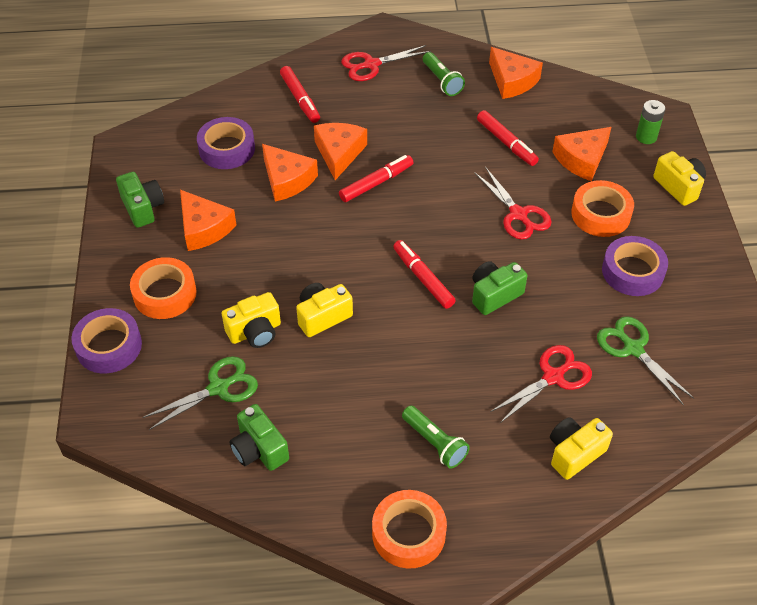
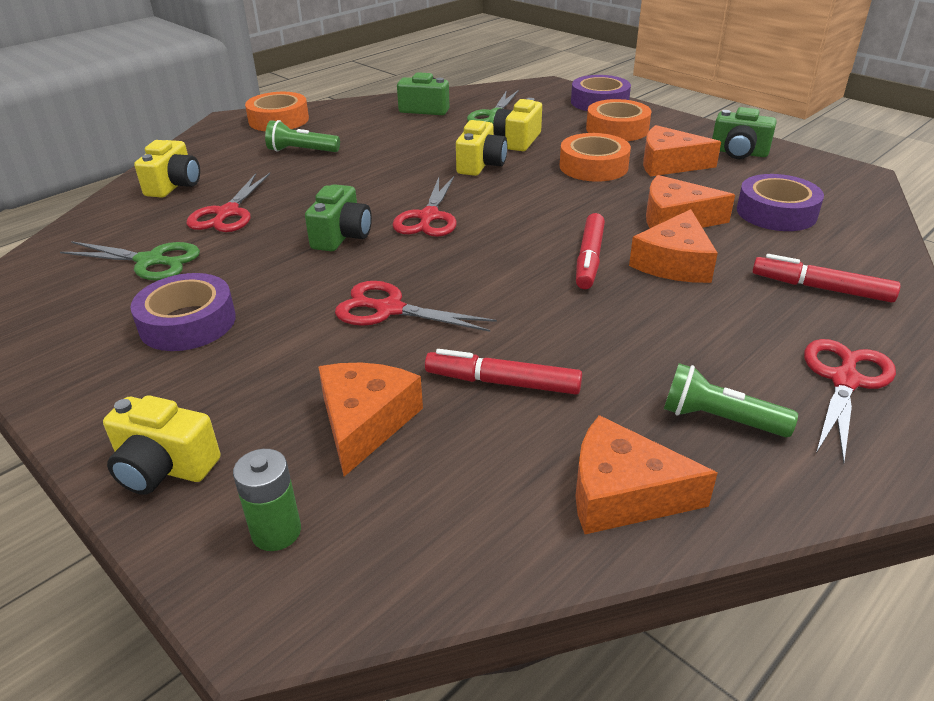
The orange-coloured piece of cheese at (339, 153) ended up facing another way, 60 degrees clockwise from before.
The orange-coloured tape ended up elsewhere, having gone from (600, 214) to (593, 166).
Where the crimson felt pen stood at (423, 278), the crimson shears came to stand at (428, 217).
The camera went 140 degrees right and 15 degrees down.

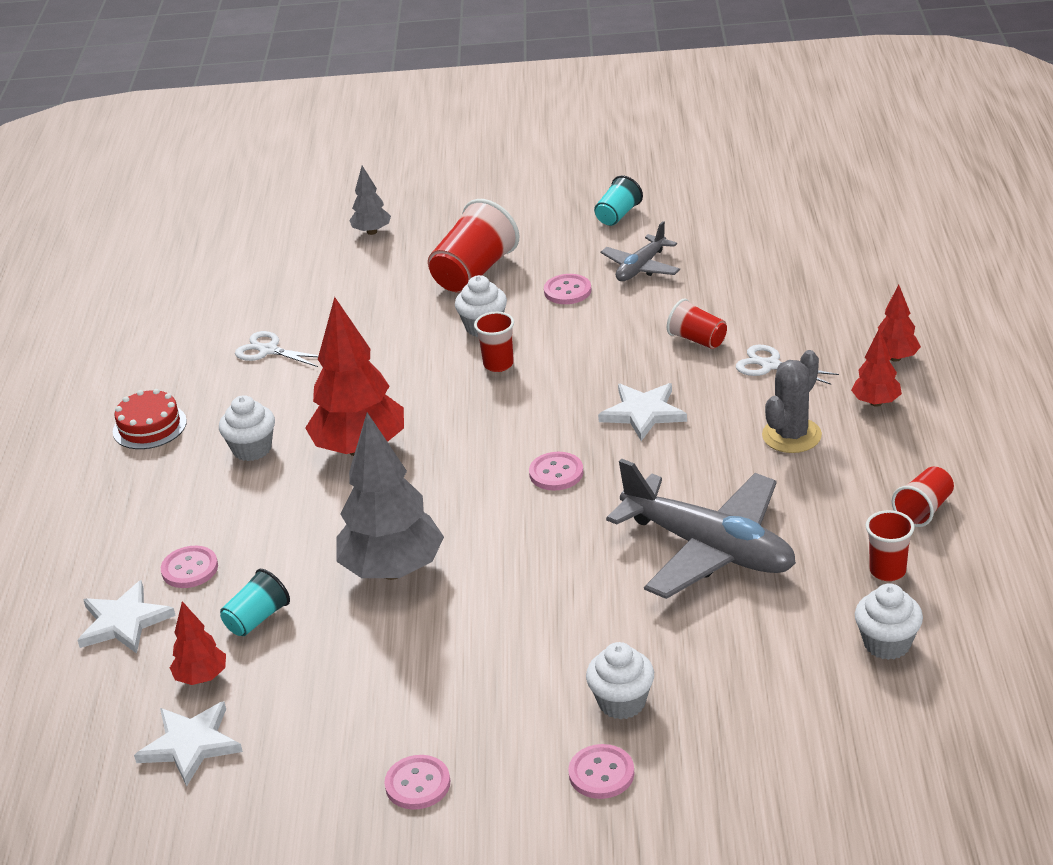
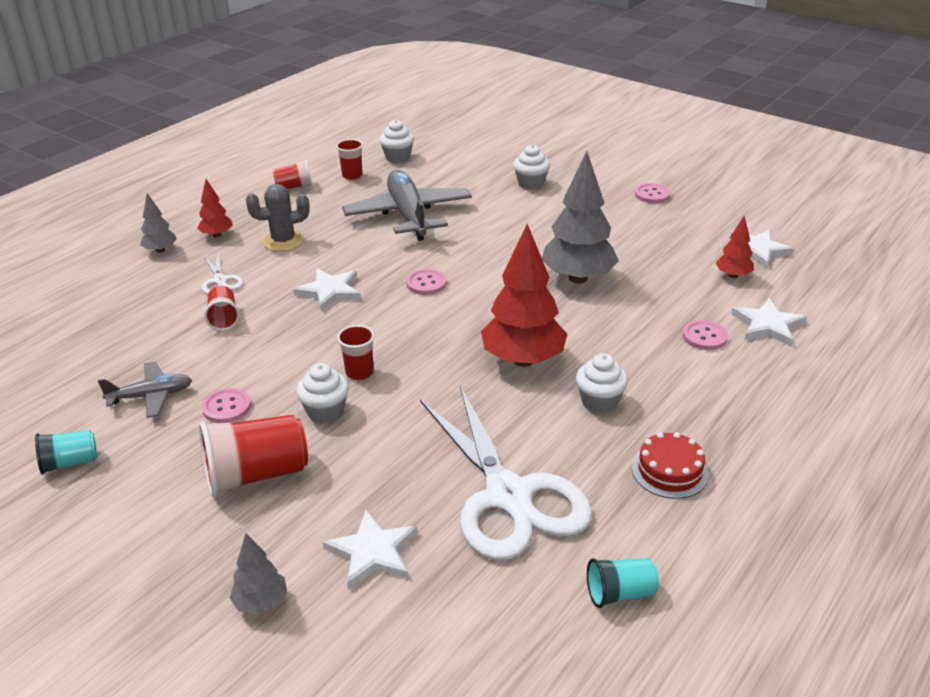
What was the crimson toy tree at (895, 358) turned into the ash-grey toy tree at (160, 250).
The size of the snow-white shears at (268, 350) changed by a factor of 2.38.
The turquoise beaker ended up elsewhere, having gone from (257, 619) to (620, 593).
The second view lost the pink sewing button at (601, 773).
The second view gained the snow-white star at (372, 552).
The camera went 145 degrees left and 0 degrees up.

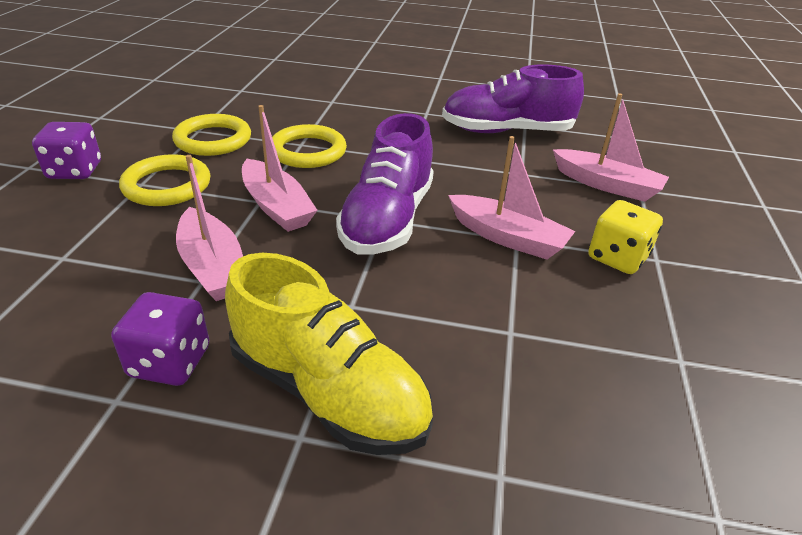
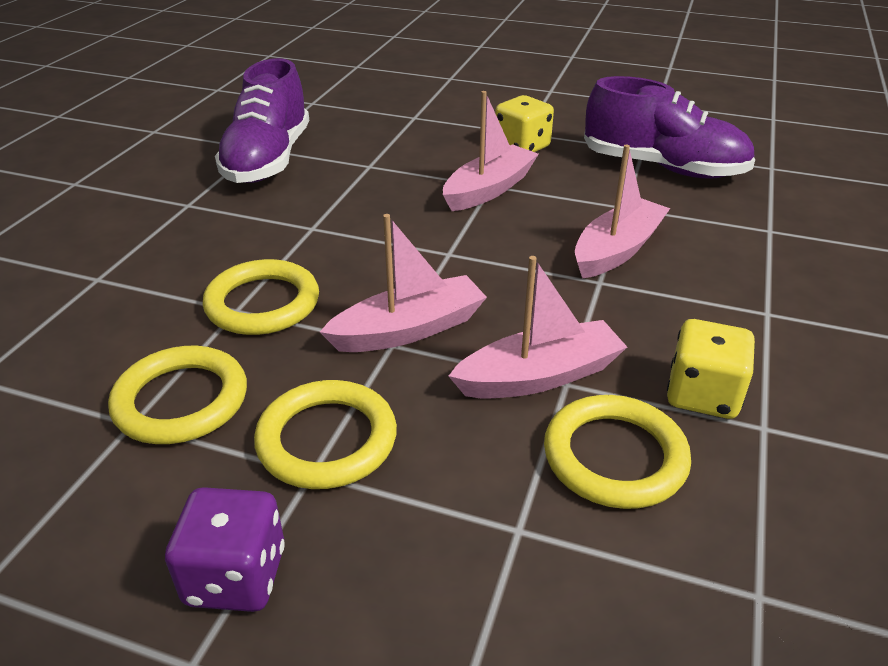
The pink boat ended up elsewhere, having gone from (607, 185) to (617, 250).
The violet shoe ended up elsewhere, having gone from (387, 220) to (663, 168).
The second view lost the yellow shoe at (328, 392).
What was the violet dice at (170, 362) turned into the yellow dice at (702, 395).
The second view gained the yellow ring at (614, 457).
The camera went 80 degrees left and 0 degrees up.

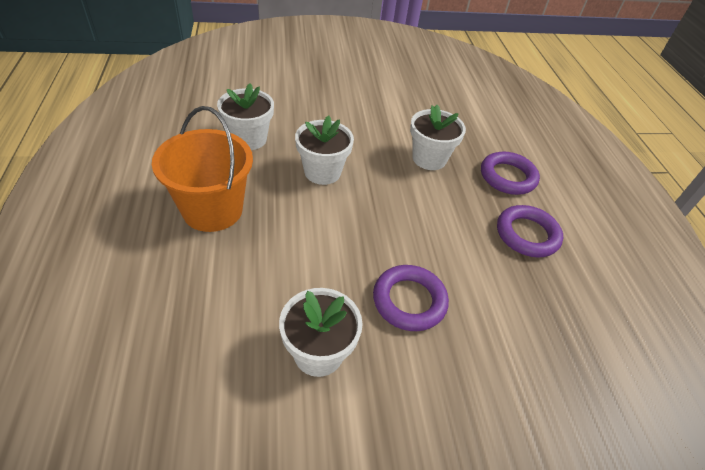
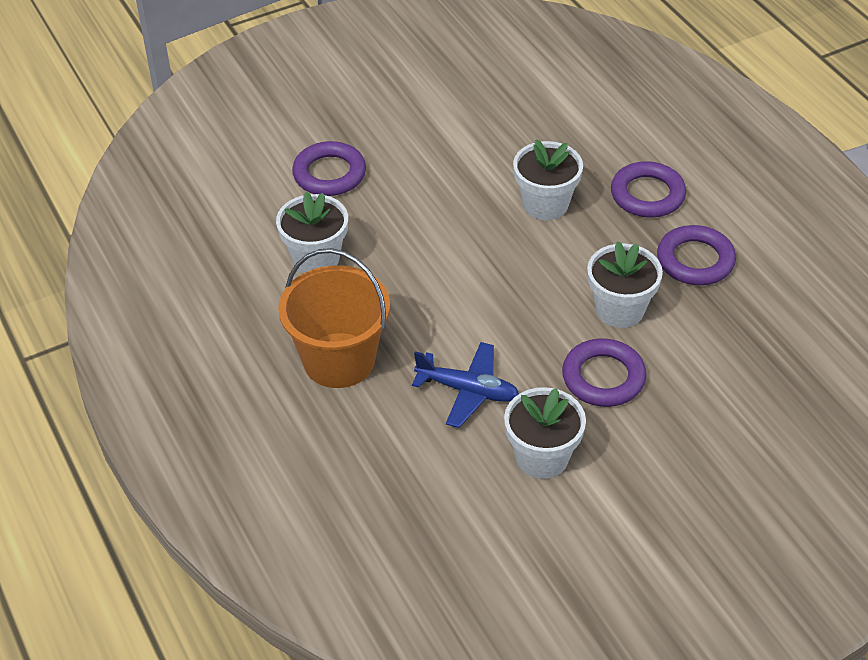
The snow-white potted plant ended up elsewhere, having gone from (322, 172) to (620, 309).
The second view gained the violet ring at (329, 174).
The second view gained the royal blue toy plane at (468, 391).
The camera went 15 degrees left and 0 degrees up.

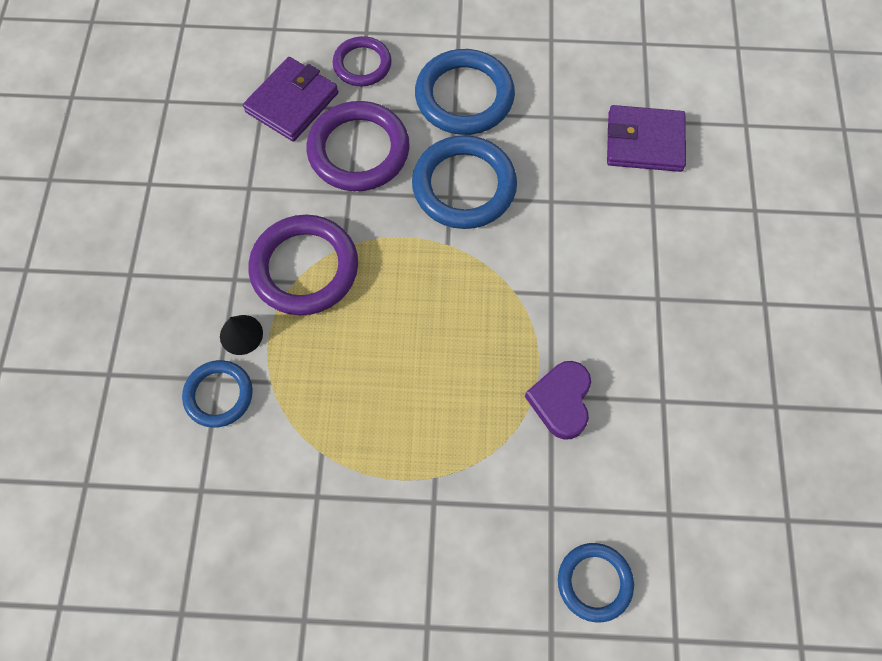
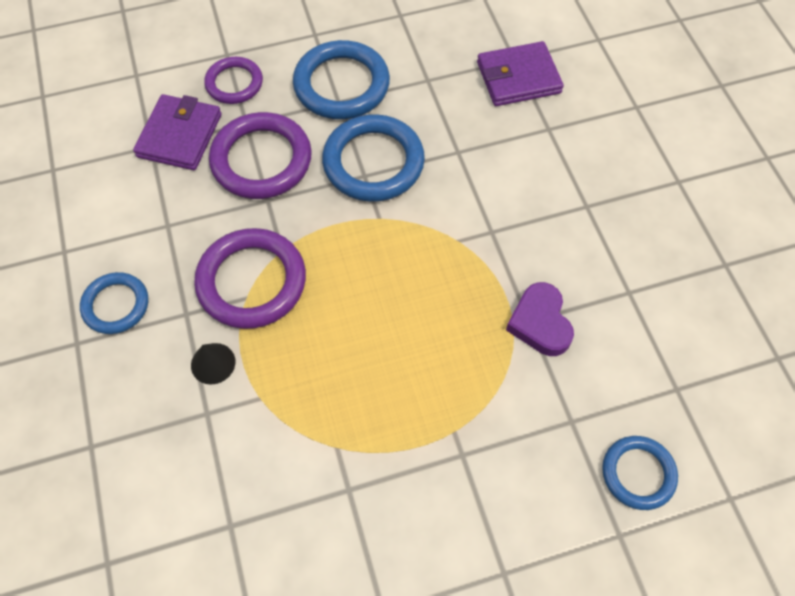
The royal blue ring ended up elsewhere, having gone from (219, 395) to (116, 305).
The camera went 20 degrees left and 5 degrees down.

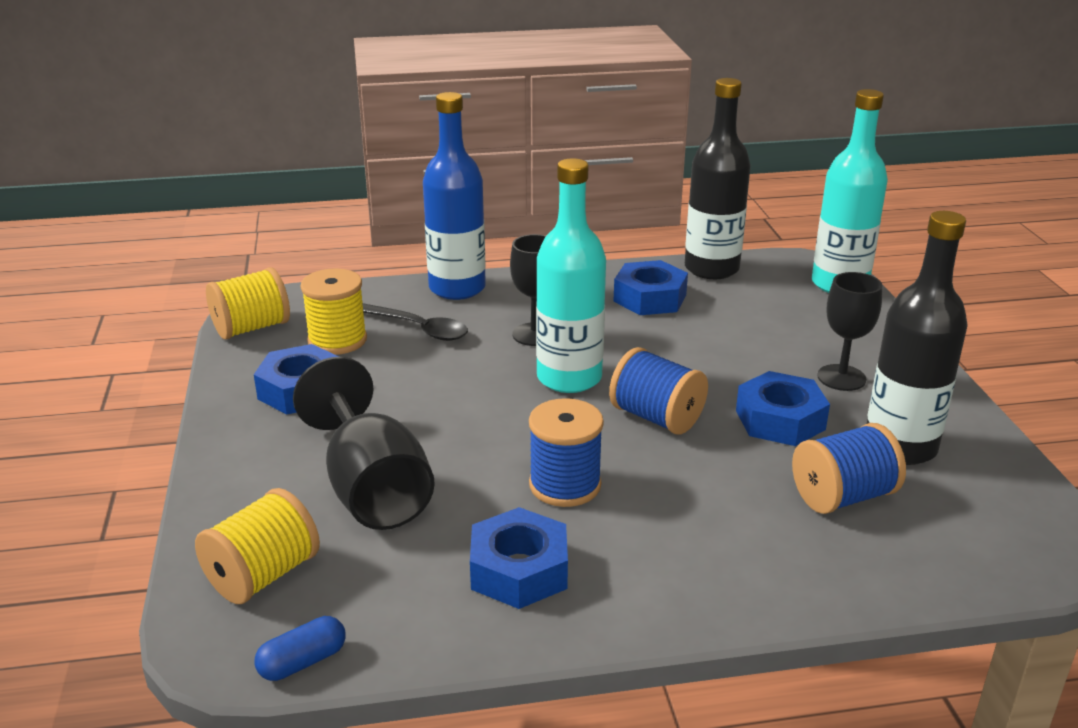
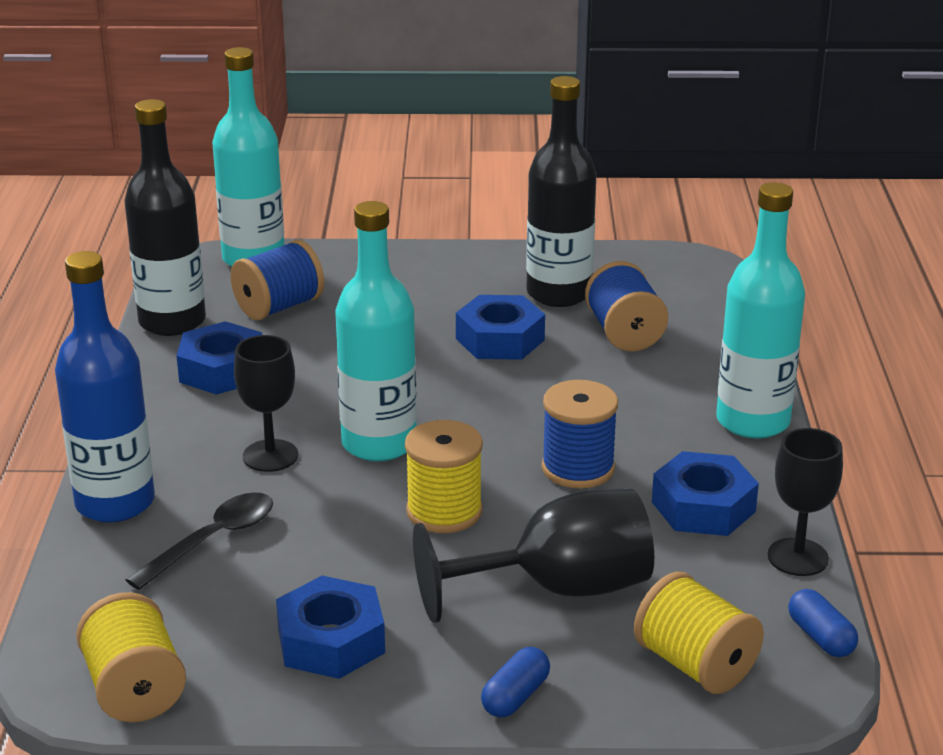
The yellow spool ended up elsewhere, having gone from (337, 340) to (444, 511).
The black goblet ended up elsewhere, having gone from (841, 378) to (797, 557).
The royal blue spool ended up elsewhere, having gone from (656, 417) to (279, 307).
The second view gained the turquoise bottle at (752, 421).
The second view gained the royal blue pill at (515, 696).
The camera went 80 degrees left and 0 degrees up.

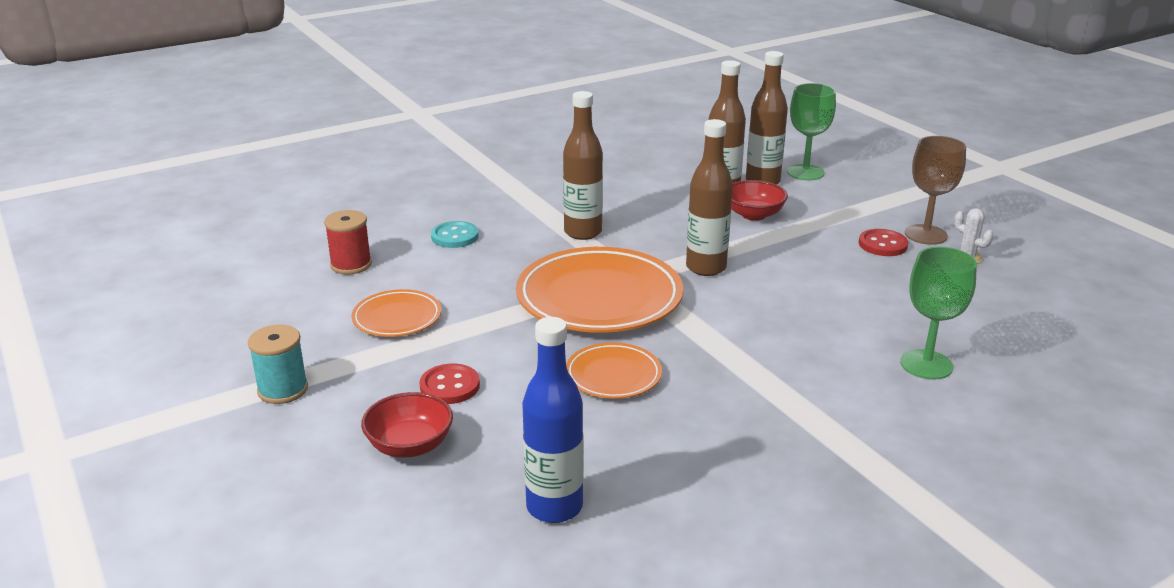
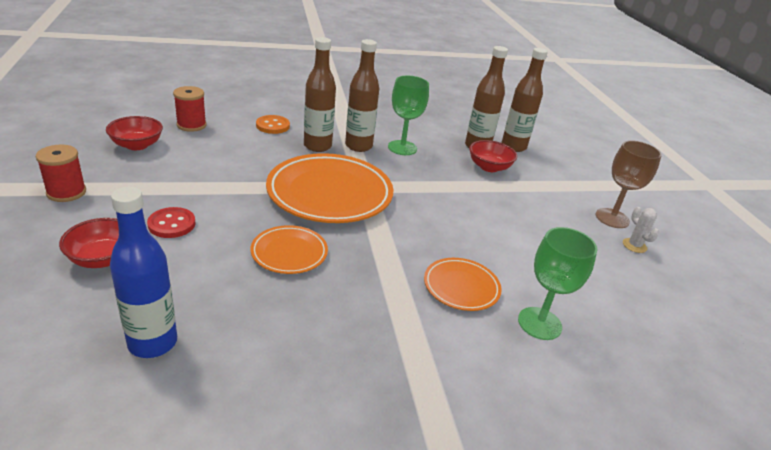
The green goblet ended up elsewhere, having gone from (805, 172) to (402, 148).
The russet bottle ended up elsewhere, having gone from (706, 268) to (317, 146).
What was the turquoise sewing button at (455, 236) turned into the orange-coloured sewing button at (273, 126).
The second view lost the crimson sewing button at (882, 245).
The orange-coloured plate ended up elsewhere, having gone from (397, 318) to (461, 287).
What was the turquoise spool at (283, 390) turned into the crimson spool at (66, 192).
The second view gained the crimson serving bowl at (137, 145).
The camera went 15 degrees right and 5 degrees up.

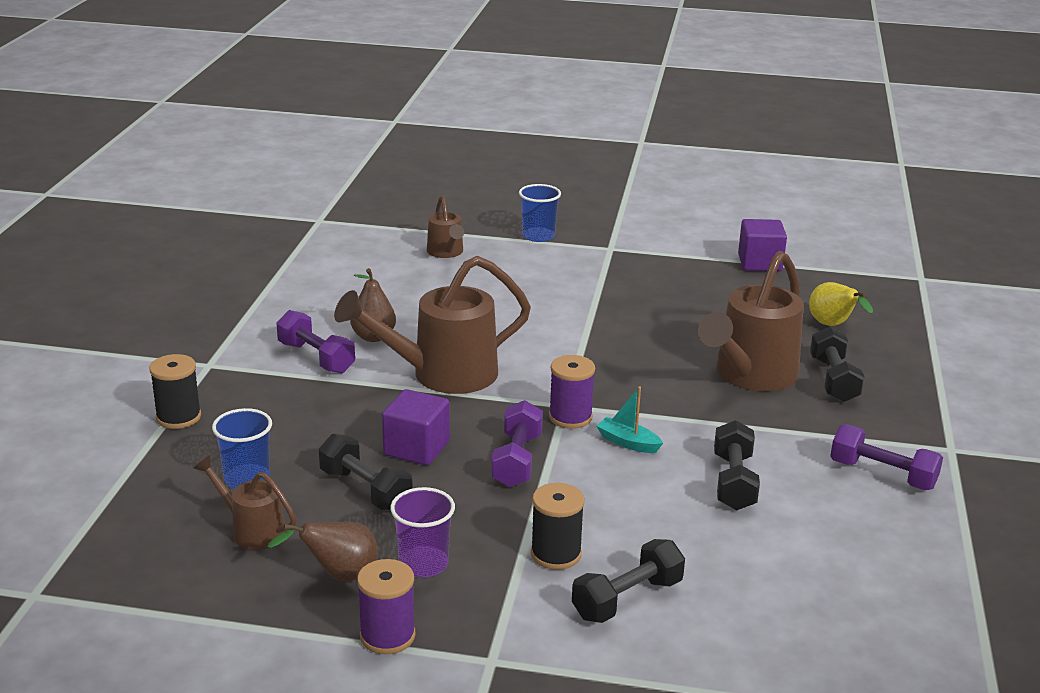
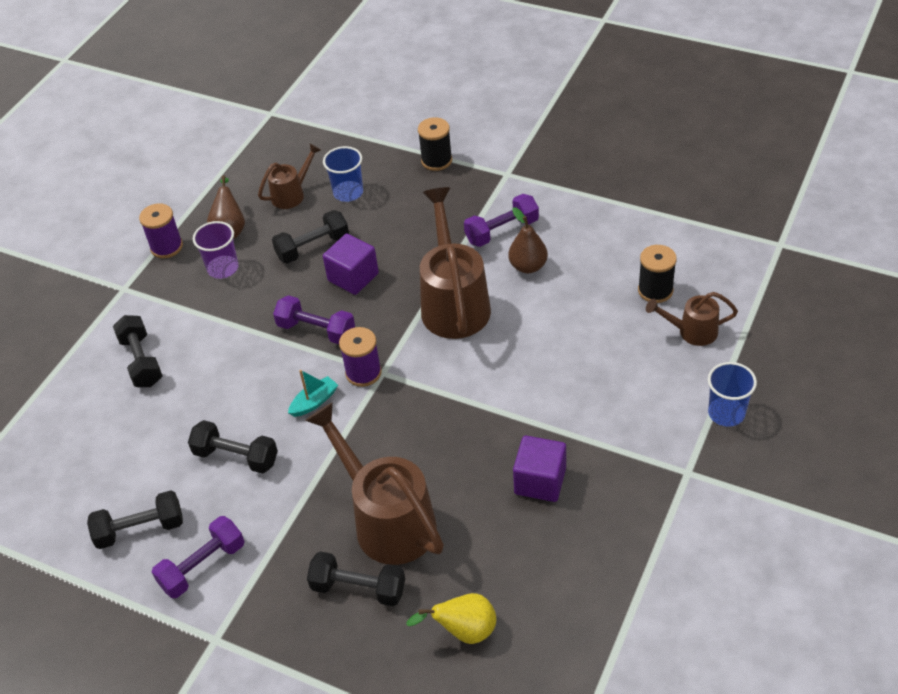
The violet block ended up elsewhere, having gone from (759, 263) to (540, 481).
The black spool ended up elsewhere, having gone from (556, 554) to (655, 290).
The second view gained the black free weight at (140, 529).
The camera went 110 degrees right and 20 degrees up.

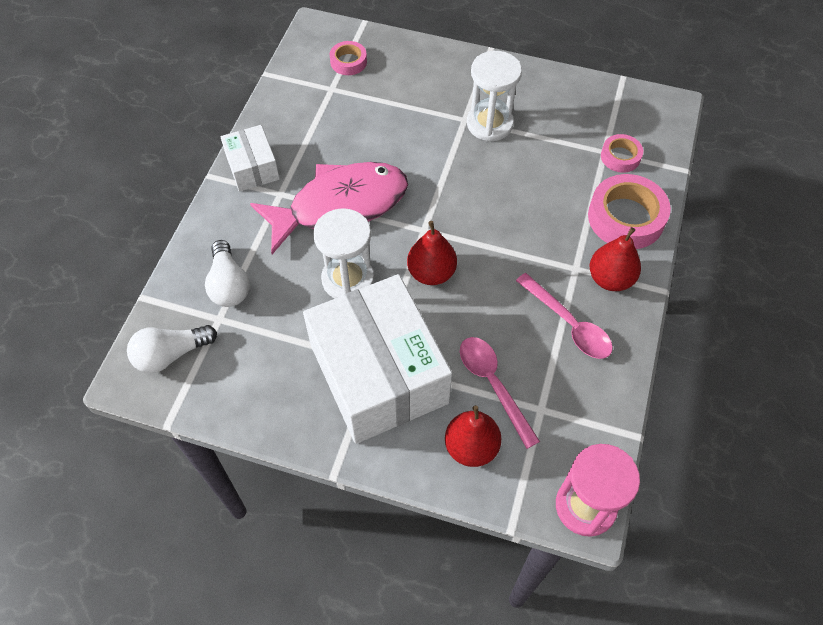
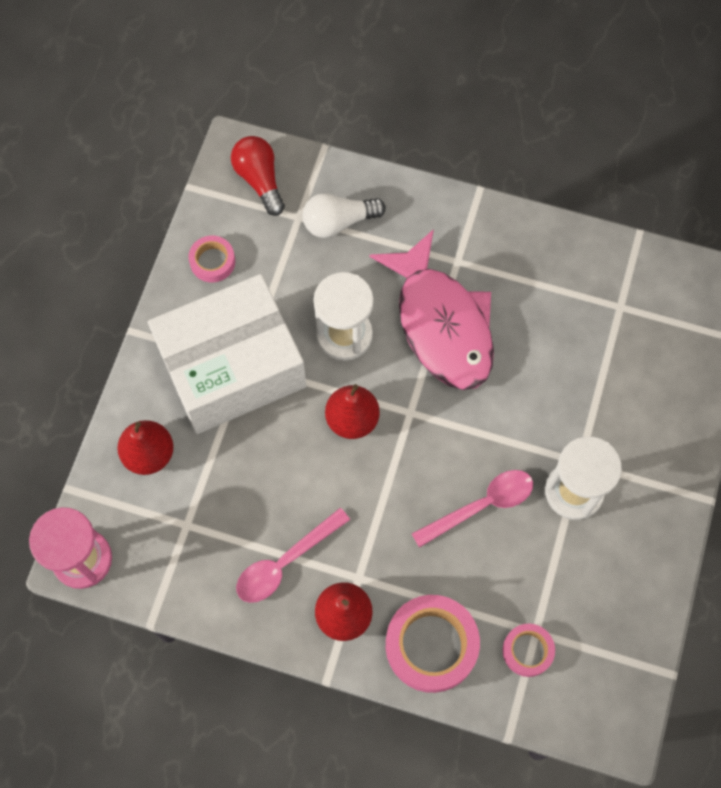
The pink tape ended up elsewhere, having gone from (348, 62) to (212, 261).
The second view lost the snow-white box at (252, 167).
What was the snow-white light bulb at (171, 354) turned into the crimson light bulb at (259, 180).
The pink tablespoon ended up elsewhere, having gone from (493, 385) to (481, 506).
The camera went 90 degrees right and 10 degrees up.

